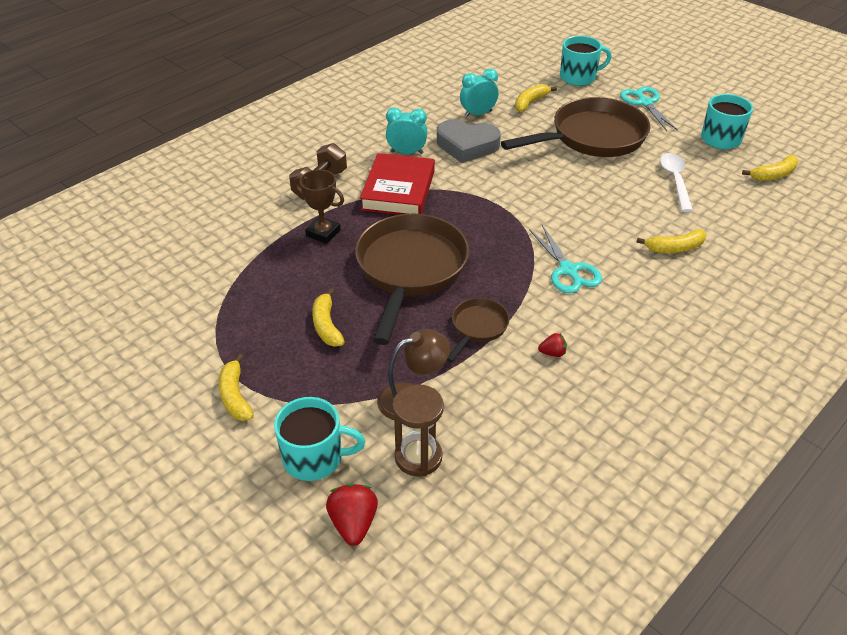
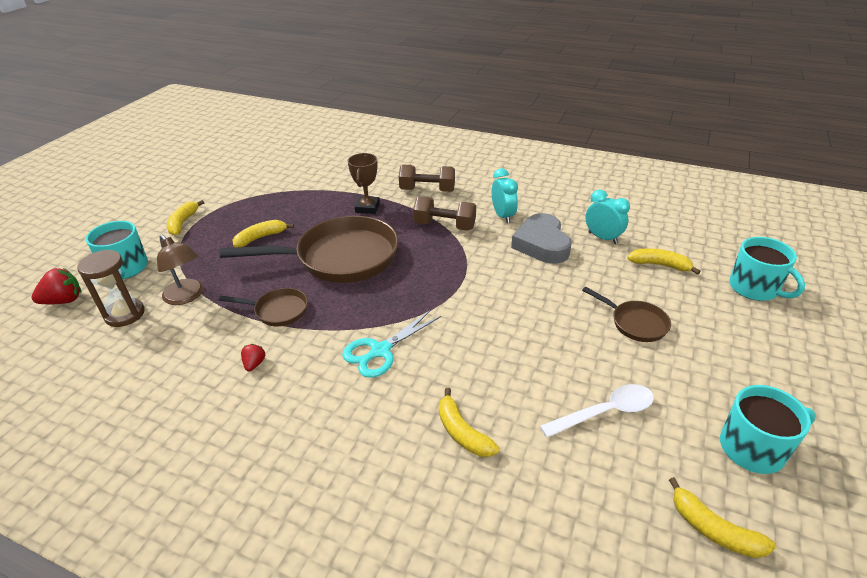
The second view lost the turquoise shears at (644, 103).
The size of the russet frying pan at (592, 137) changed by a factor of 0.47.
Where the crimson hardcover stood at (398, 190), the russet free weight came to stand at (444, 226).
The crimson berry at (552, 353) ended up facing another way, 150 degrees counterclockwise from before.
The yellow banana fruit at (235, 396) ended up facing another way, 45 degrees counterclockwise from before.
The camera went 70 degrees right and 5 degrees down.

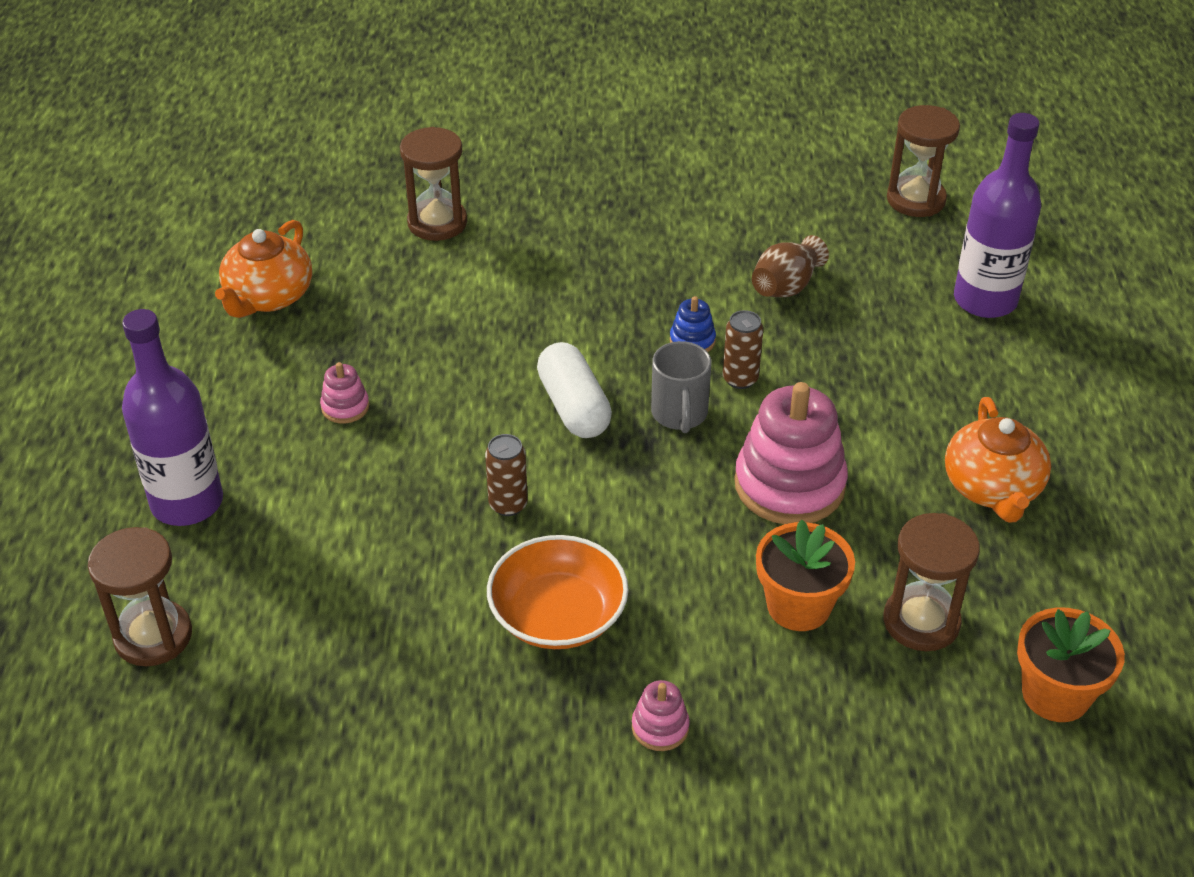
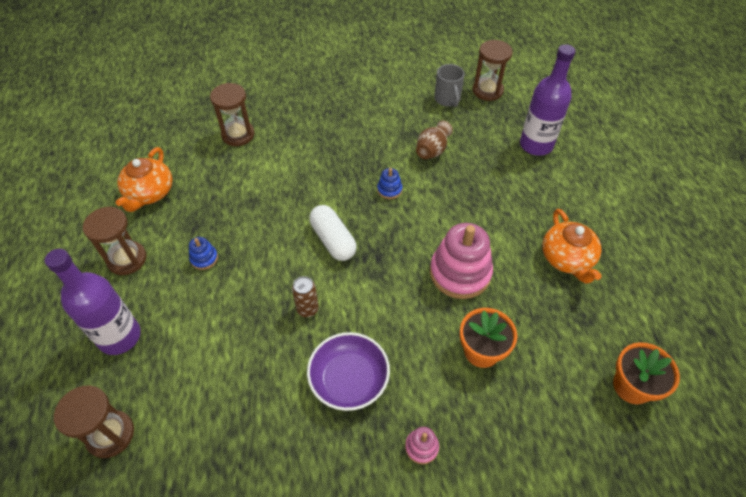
The second view lost the russet tin at (740, 379).
The ash-grey tea mug ended up elsewhere, having gone from (679, 415) to (447, 100).
What was the pink stacking rings at (345, 407) turned into the royal blue stacking rings at (204, 258).
The russet sand timer ended up elsewhere, having gone from (921, 621) to (127, 259).
What was the orange-coloured serving bowl at (558, 615) turned into the violet serving bowl at (349, 379).
The camera went 10 degrees left and 10 degrees up.

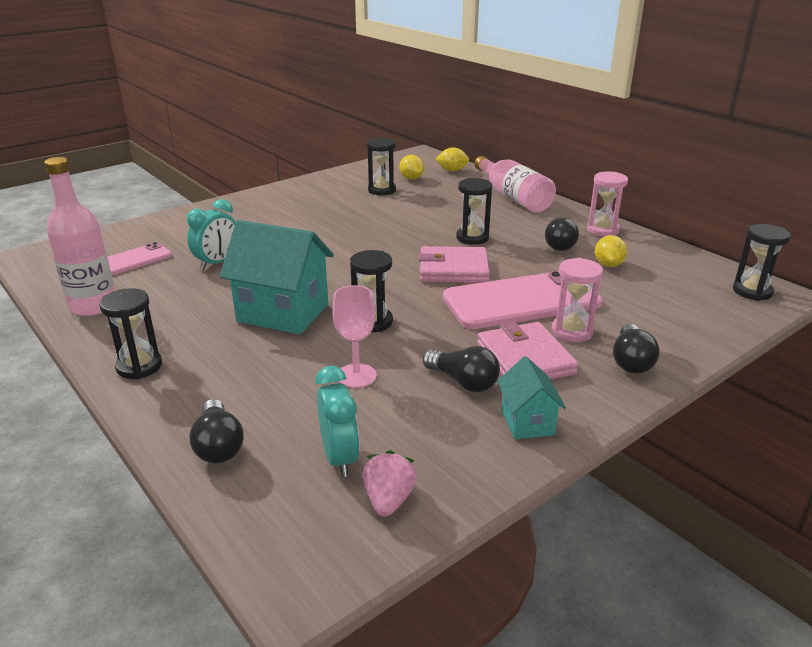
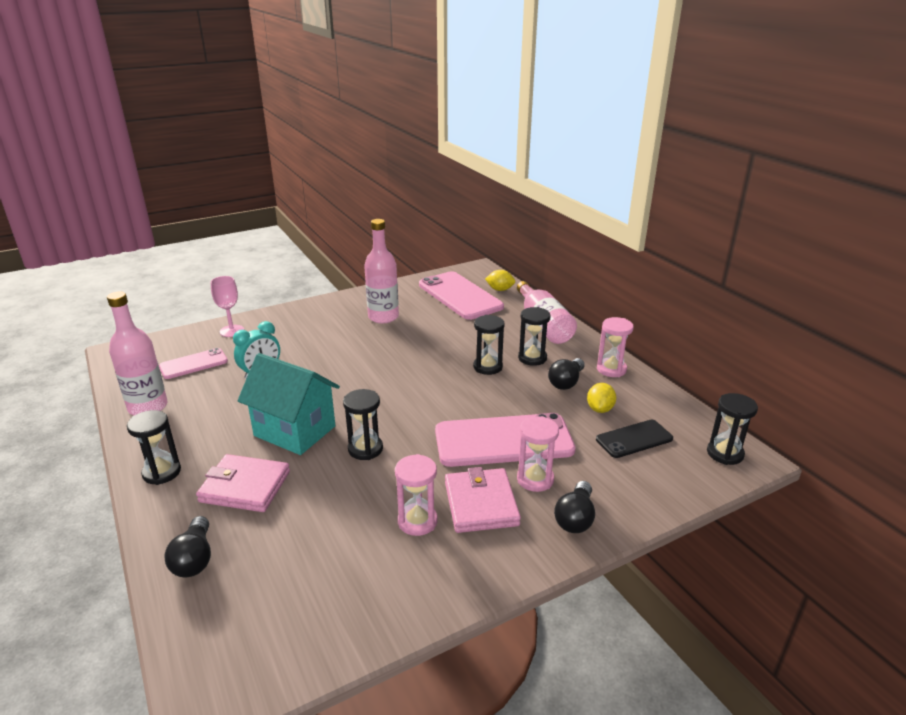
The black sand timer ended up elsewhere, having gone from (382, 190) to (532, 358).
Where the yellow toy lemon stood at (411, 178), the pink mobile phone came to stand at (460, 296).
The pink billfold ended up elsewhere, having gone from (453, 269) to (245, 486).
The pink goblet ended up elsewhere, having gone from (356, 376) to (232, 331).
Where the black light bulb stood at (463, 382), the pink sand timer came to stand at (417, 521).
The second view lost the turquoise cottage at (527, 422).
The second view lost the turquoise clock at (339, 458).
The second view lost the pink berry at (388, 500).
The second view gained the pink bottle at (383, 317).
The second view gained the black mobile phone at (634, 439).
The camera went 10 degrees right and 0 degrees up.

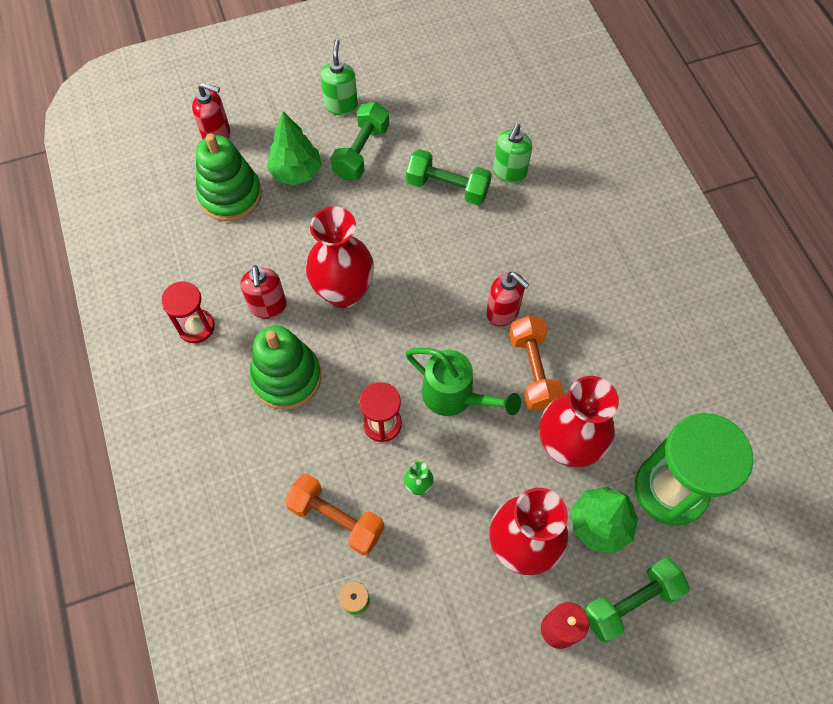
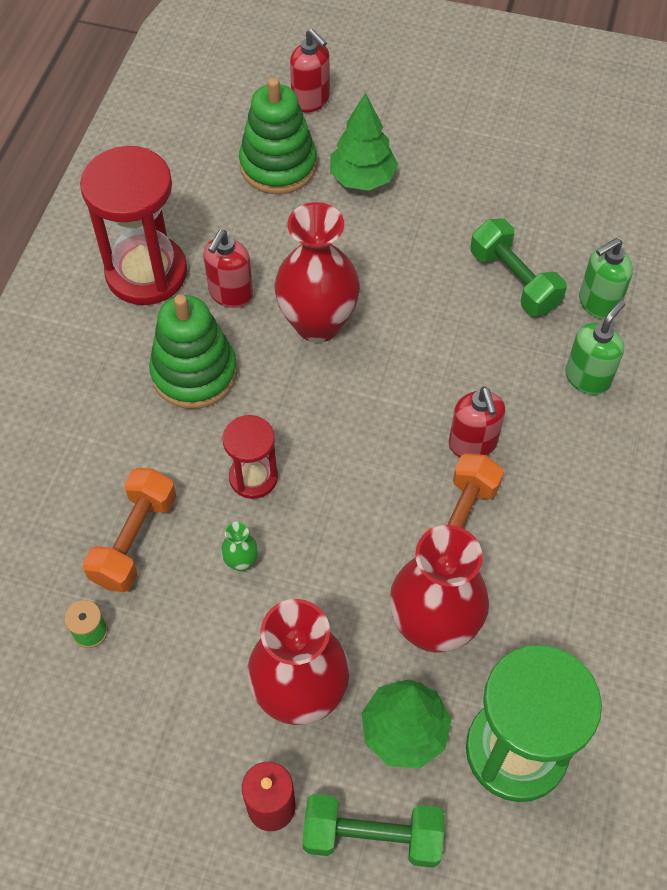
The green soap dispenser ended up elsewhere, having gone from (341, 105) to (587, 378).
The second view lost the green free weight at (361, 152).
The size of the crimson sand timer at (196, 327) changed by a factor of 1.85.
The second view lost the green watering pot at (454, 396).
The orange-coloured free weight at (336, 519) ended up facing another way, 45 degrees clockwise from before.
The camera went 35 degrees right and 5 degrees down.

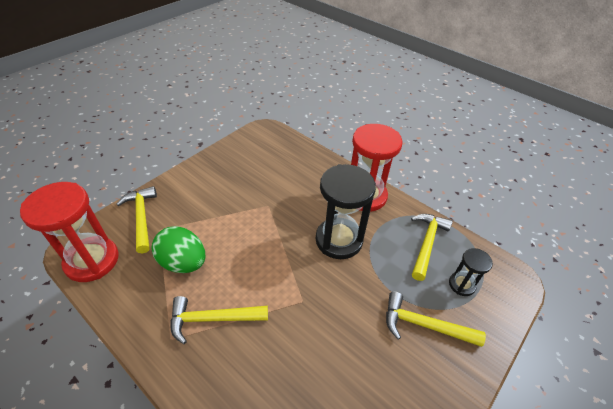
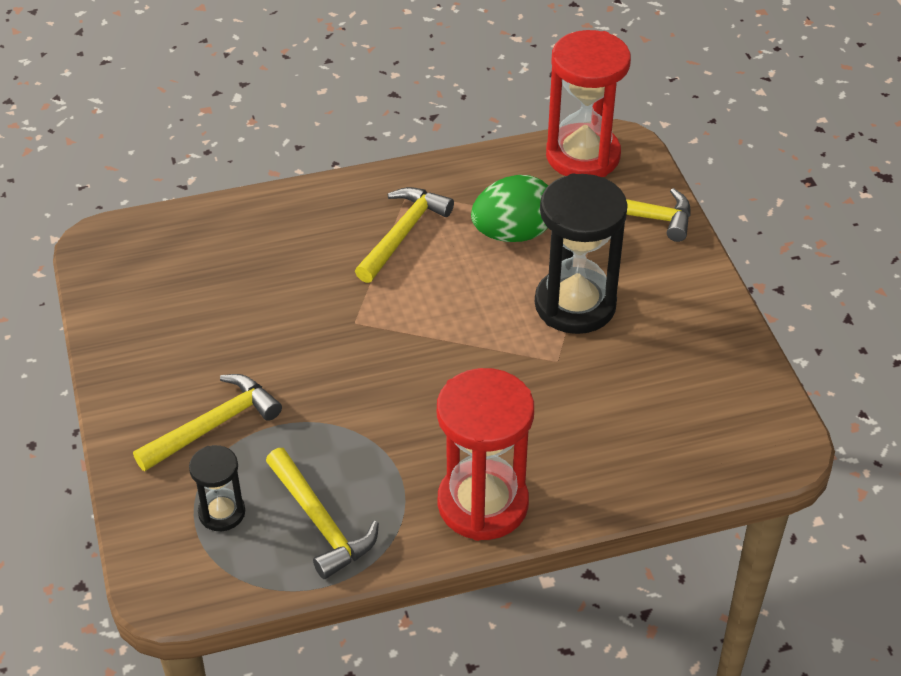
The black sand timer ended up elsewhere, having gone from (339, 240) to (575, 305).
The camera went 125 degrees right and 0 degrees up.

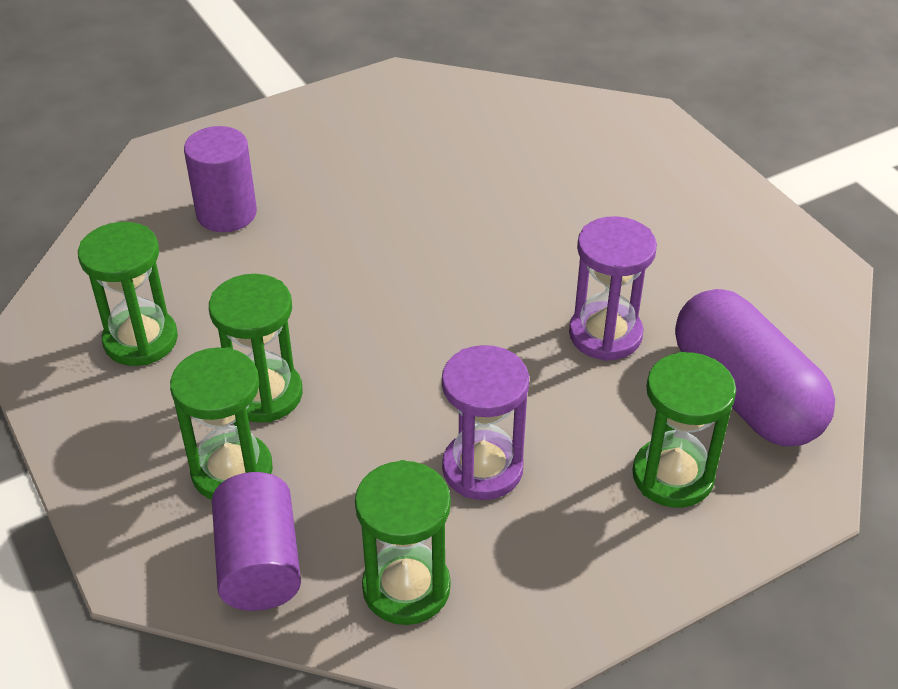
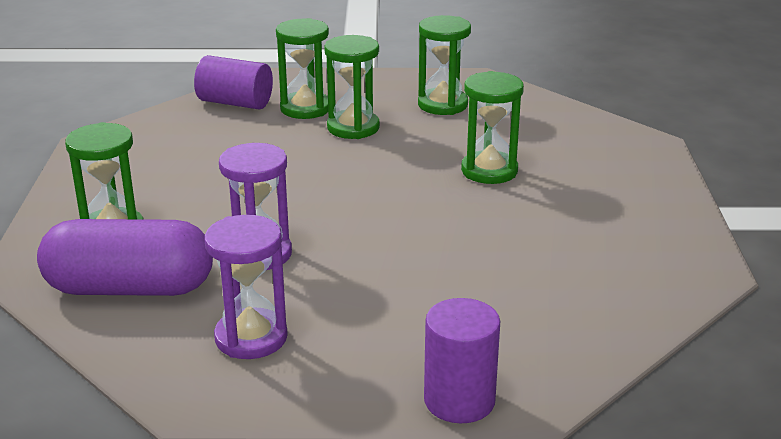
The violet cylinder ended up elsewhere, having gone from (226, 213) to (459, 400).
The violet sand timer ended up elsewhere, having gone from (482, 468) to (251, 337).
The green sand timer ended up elsewhere, having gone from (406, 588) to (489, 171).
The camera went 120 degrees right and 15 degrees down.

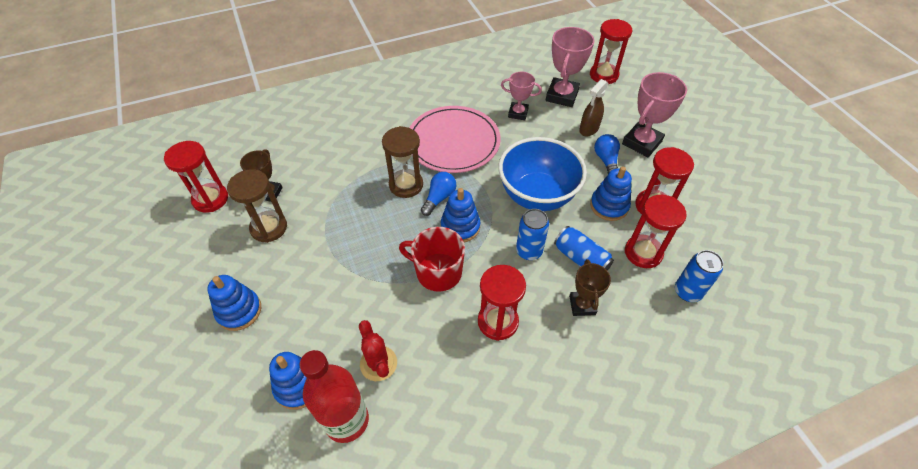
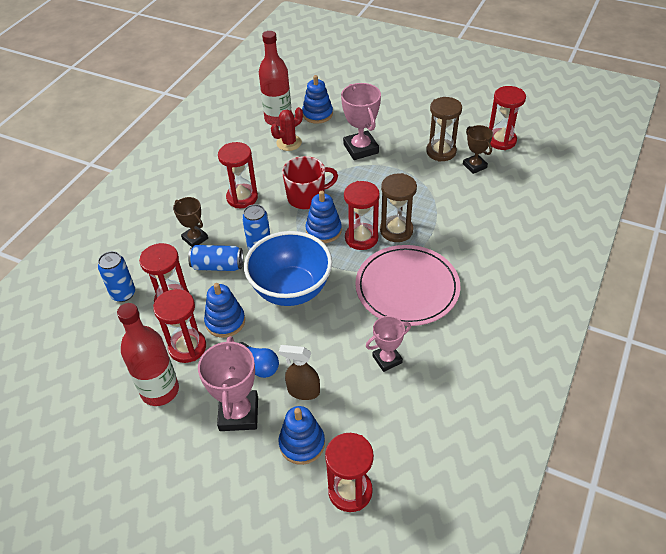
The pink prize cup ended up elsewhere, having gone from (562, 96) to (360, 149).
The russet spray bottle at (588, 129) ended up facing another way, 75 degrees counterclockwise from before.
Where the royal blue light bulb stood at (439, 198), the crimson sand timer came to stand at (361, 238).
The royal blue stacking rings ended up elsewhere, having gone from (239, 311) to (302, 443).
The crimson cactus at (378, 363) ended up facing another way, 60 degrees counterclockwise from before.
The second view gained the crimson bottle at (160, 390).
The camera went 140 degrees right and 5 degrees down.

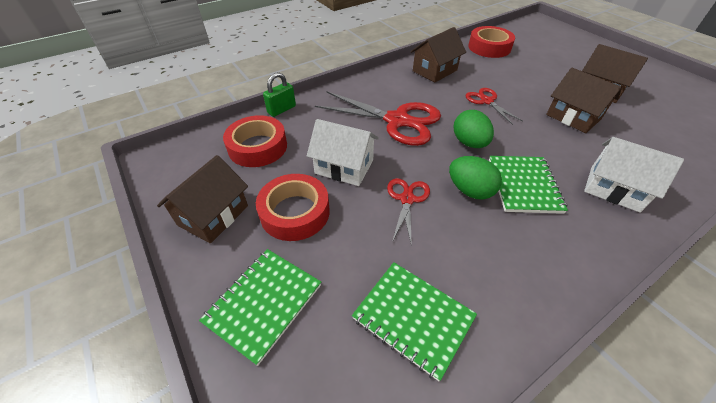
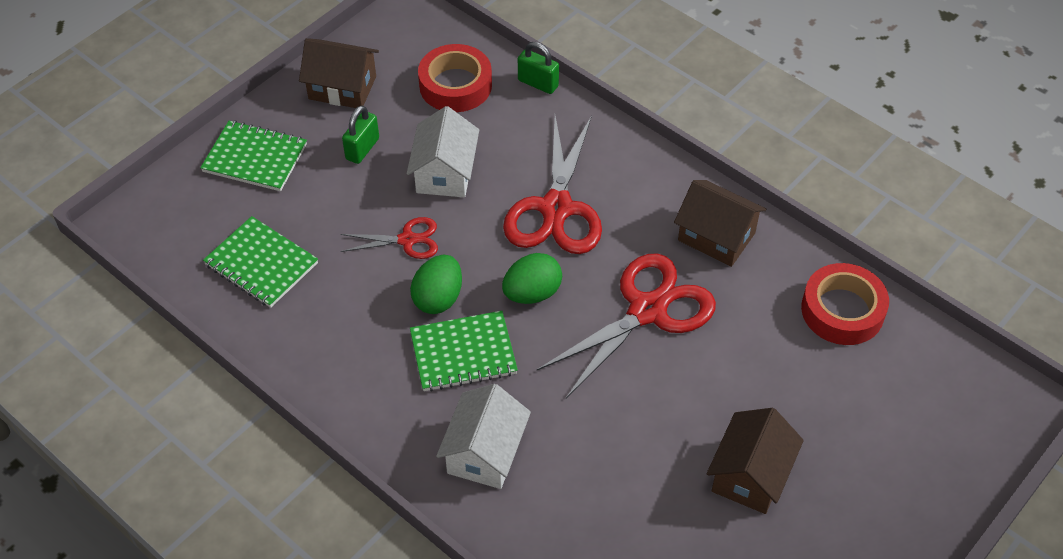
The second view lost the russet cottage at (573, 117).
The size of the crimson shears at (486, 101) changed by a factor of 1.91.
Where the crimson tape stood at (295, 212), the green padlock came to stand at (362, 149).
The green notepad at (413, 318) ended up facing another way, 75 degrees counterclockwise from before.
The camera went 75 degrees right and 5 degrees up.

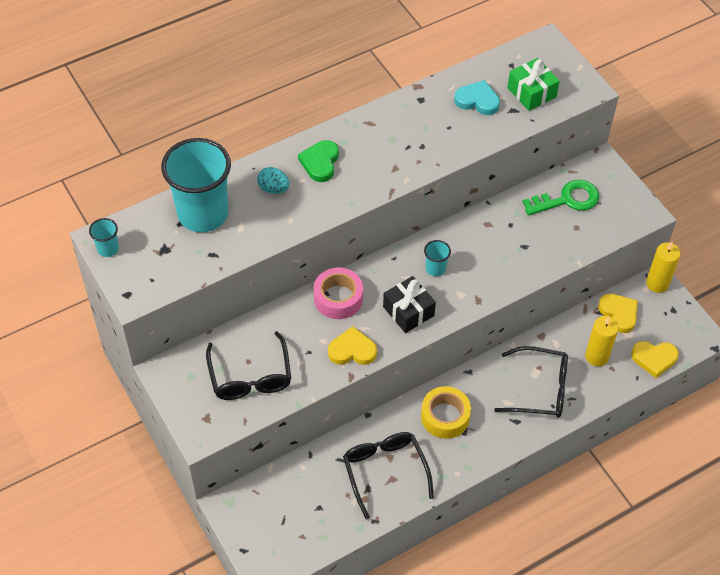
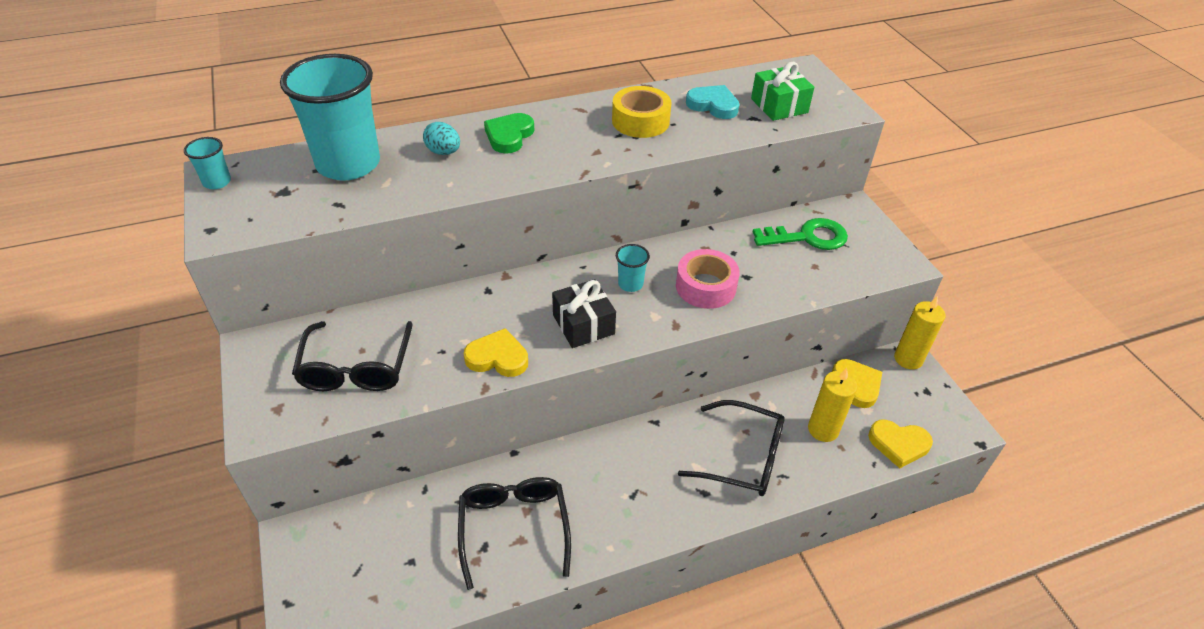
The pink tape ended up elsewhere, having gone from (338, 298) to (705, 287).
The yellow tape ended up elsewhere, having gone from (445, 416) to (640, 121).
The camera went 10 degrees right and 10 degrees down.

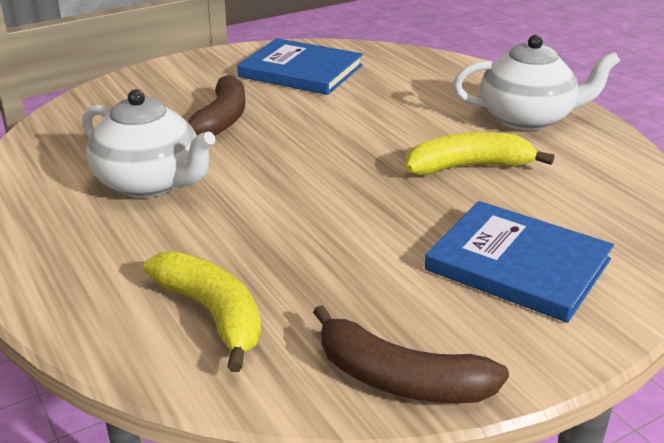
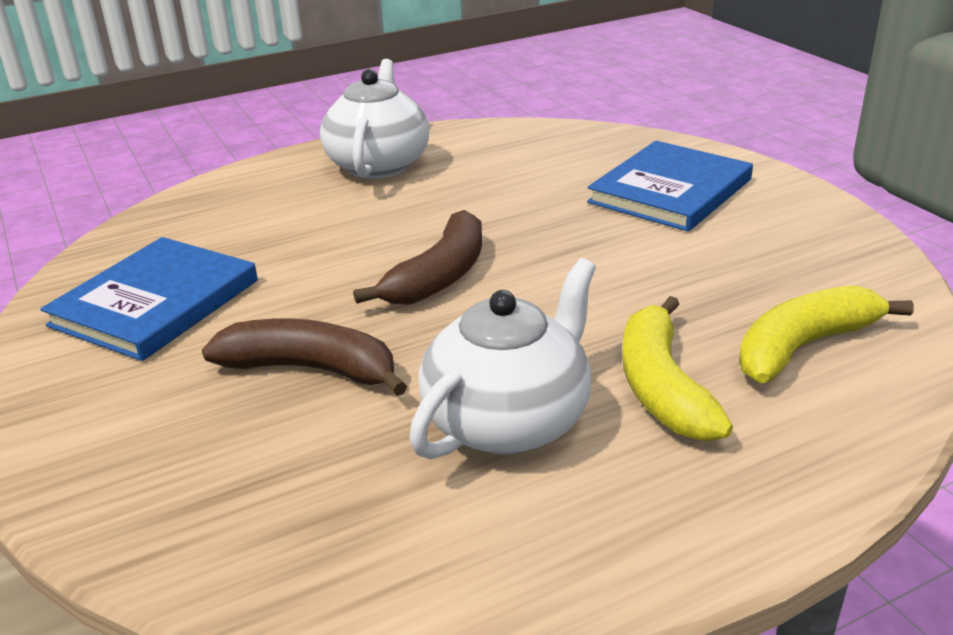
The yellow banana fruit ended up elsewhere, having gone from (468, 167) to (662, 387).
The russet banana fruit ended up elsewhere, having gone from (400, 379) to (439, 276).
The camera went 85 degrees left and 0 degrees up.

